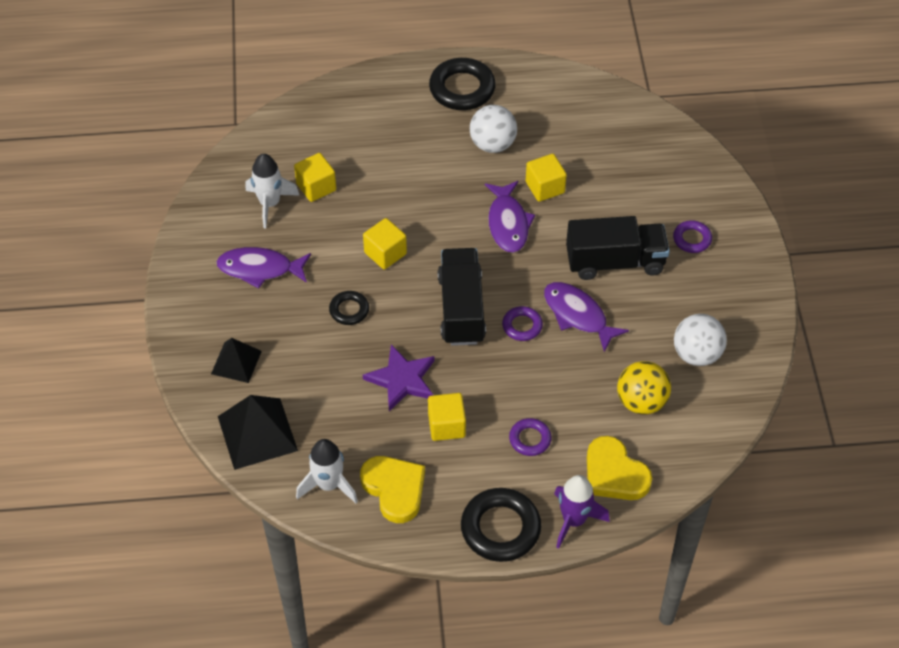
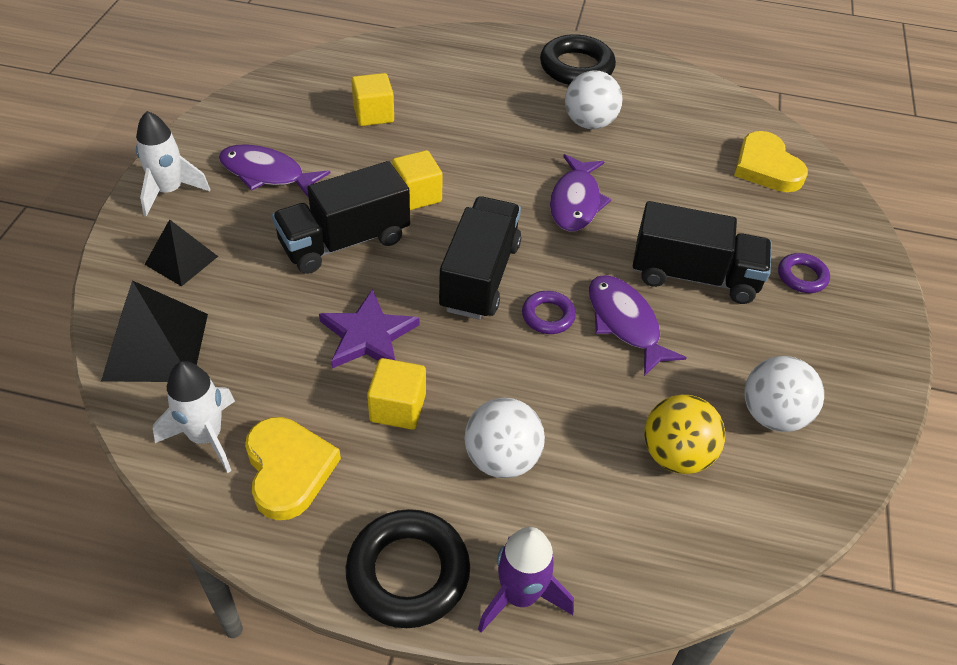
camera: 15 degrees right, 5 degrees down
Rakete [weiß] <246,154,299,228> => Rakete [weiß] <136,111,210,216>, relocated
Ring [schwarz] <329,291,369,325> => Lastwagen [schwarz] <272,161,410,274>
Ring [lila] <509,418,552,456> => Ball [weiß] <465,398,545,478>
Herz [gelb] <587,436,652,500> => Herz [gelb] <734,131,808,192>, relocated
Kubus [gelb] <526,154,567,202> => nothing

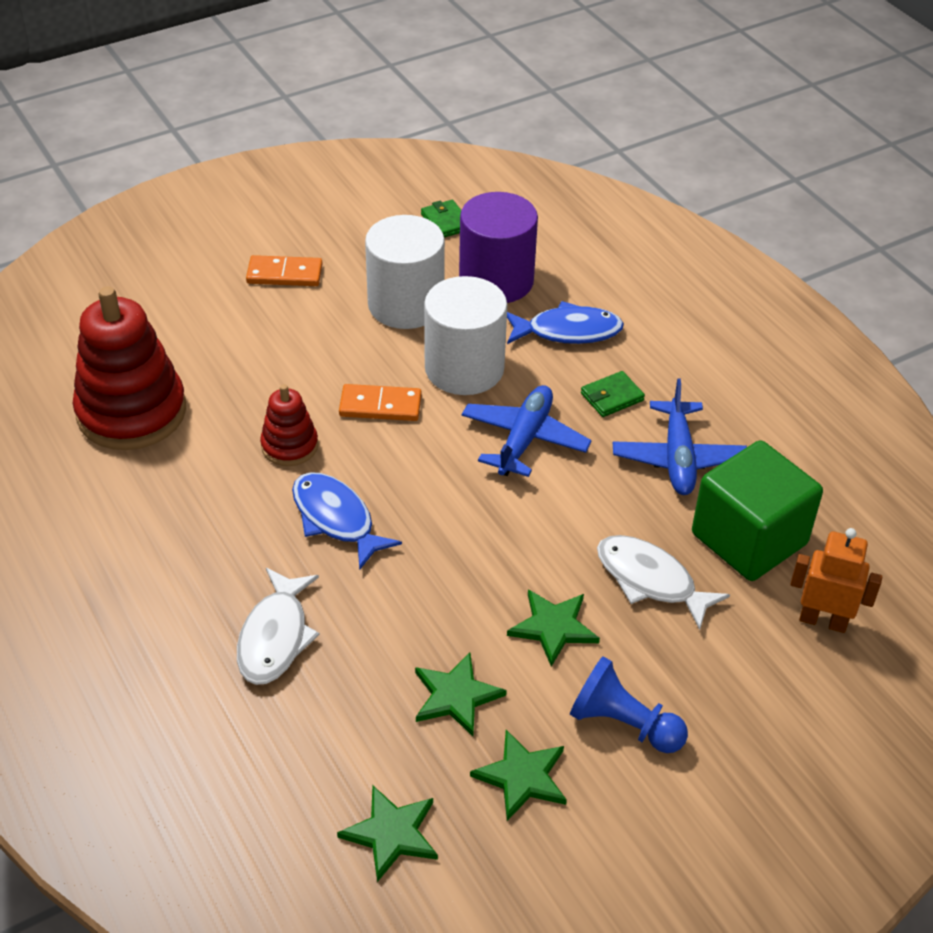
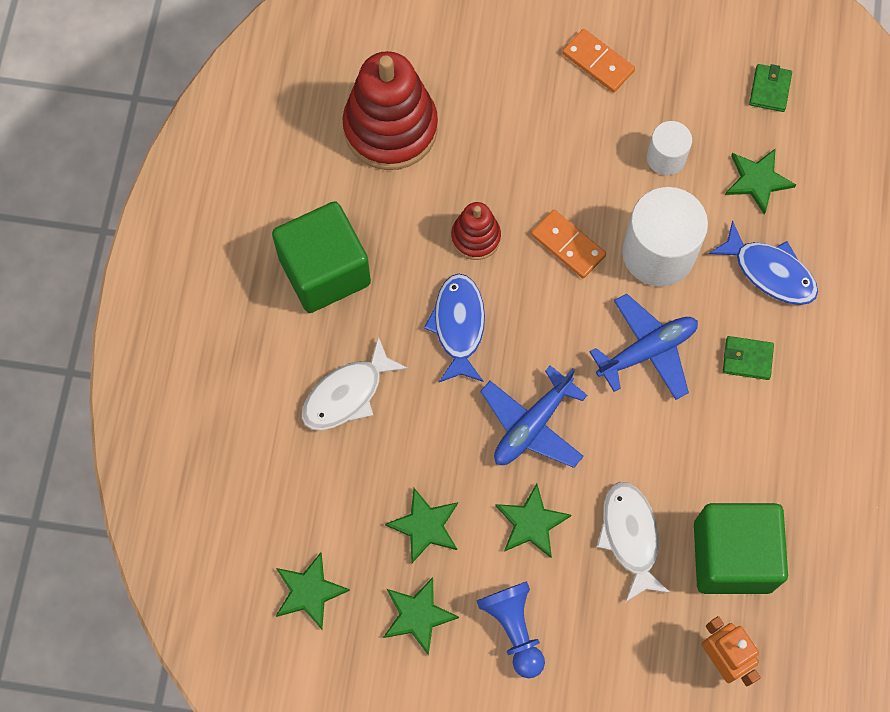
camera: 40 degrees right, 25 degrees up
nothing => Kubus [grün] <272,201,371,313>
Flugzeug [blau] <613,378,747,495> => Flugzeug [blau] <480,366,587,468>, relocated
Vollzylinder [weiß] <365,215,445,329> => Vollzylinder [weiß] <647,121,692,175>, x0.55
Vollzylinder [lila] <459,192,538,303> => Stern [grün] <725,148,796,215>

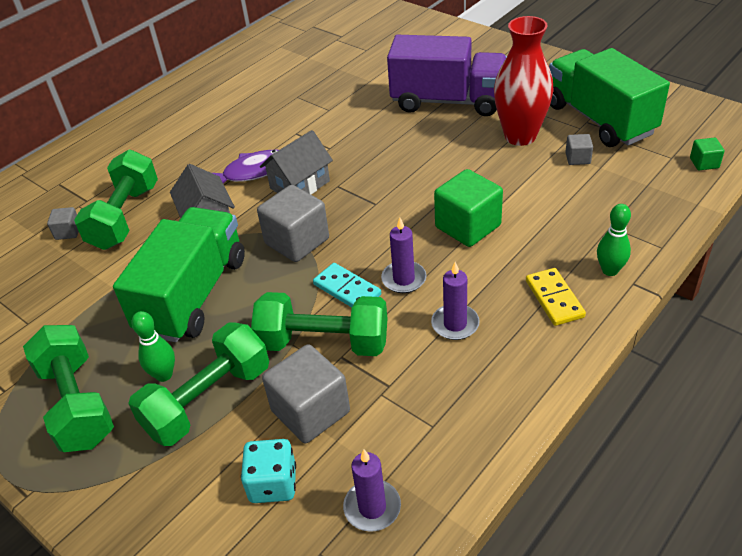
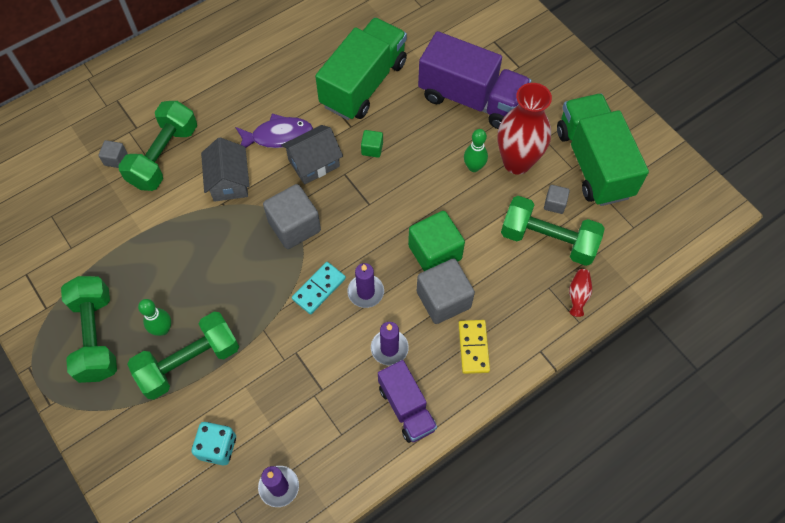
camera: 10 degrees right, 20 degrees up
Dominostein [türkis] <313,263,381,308> => Dominostein [türkis] <292,262,346,314>, 75 degrees clockwise
Lastwagen [grün] <113,207,245,342> => Lastwagen [grün] <315,17,407,120>, relocated
Kubus [grün] <690,138,724,170> => Kubus [grün] <361,130,383,158>, relocated
nothing => Lastwagen [lila] <378,360,437,443>
Kubus [grau] <262,344,350,443> => Kubus [grau] <417,259,475,324>, relocated
Bowlingkegel [grün] <597,204,631,276> => Bowlingkegel [grün] <464,129,488,172>, relocated
Hantel [grün] <251,292,388,356> => Hantel [grün] <501,196,605,266>, relocated
nothing => Vase [rot] <569,269,592,317>

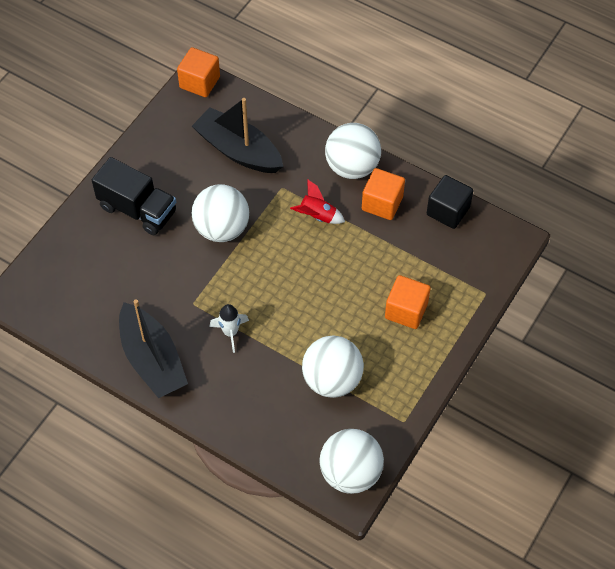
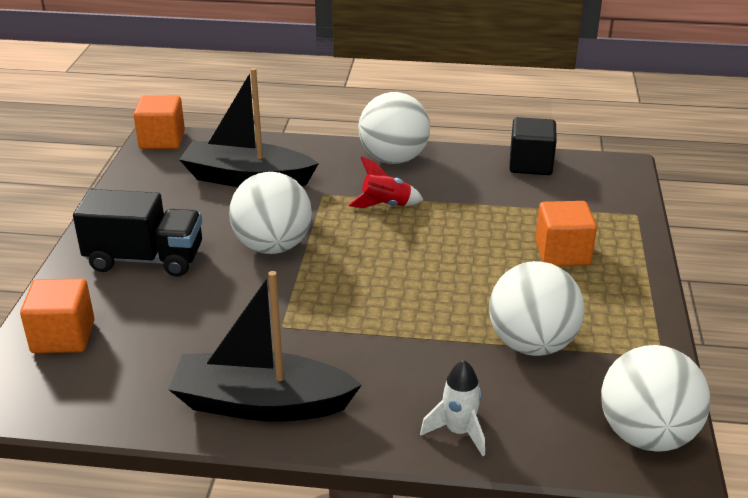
camera: 25 degrees left, 25 degrees down
Kubus [orange] <362,168,405,220> => Kubus [orange] <20,279,95,353>, relocated
Boot [schwarz] <119,299,188,398> => Boot [schwarz] <168,271,362,422>, 150 degrees clockwise
Rakete [weiß] <209,304,249,353> => Rakete [weiß] <420,360,485,456>, relocated

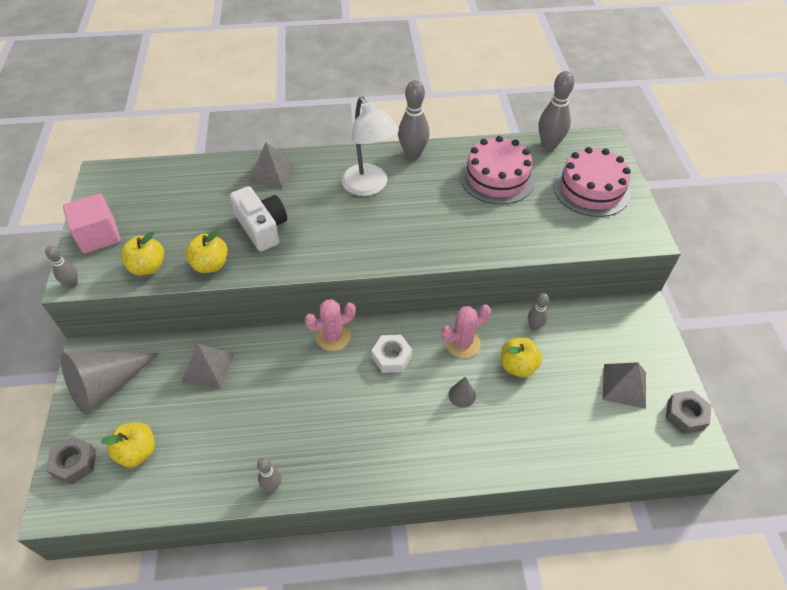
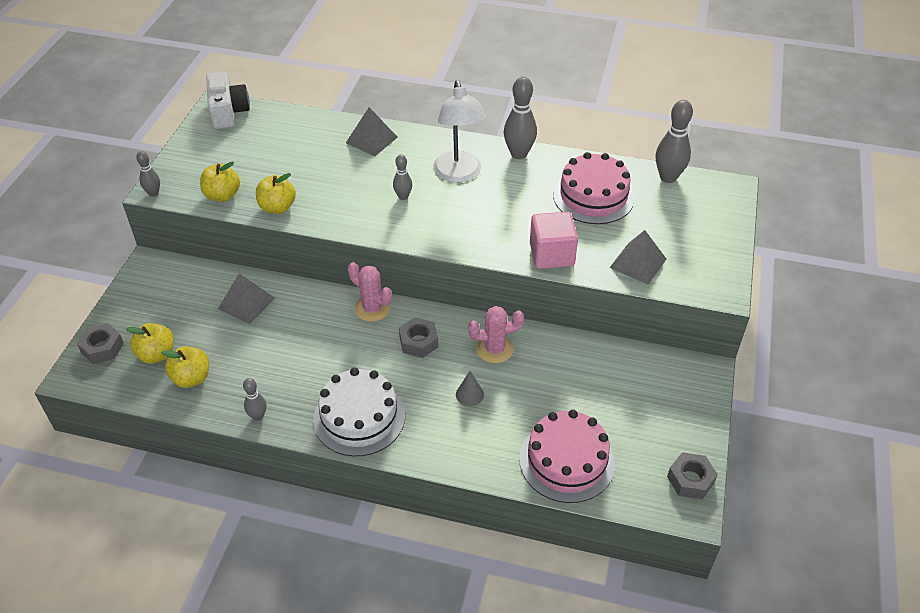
camera: 20 degrees right, 5 degrees down
Apfel [gelb] <501,338,542,377> => Apfel [gelb] <161,346,209,388>, relocated
Kamera [weiß] <230,186,287,251> => Kamera [weiß] <206,72,250,129>, relocated
nothing => Kuchen [weiß] <313,368,405,456>
Kaktus [rosa] <304,299,356,351> => Kaktus [rosa] <348,262,392,322>, 45 degrees clockwise
Bowlingkegel [grau] <528,293,549,330> => Bowlingkegel [grau] <393,155,412,200>, relocated
Sechskantmutter [weiß] <371,335,412,373> => Sechskantmutter [grau] <399,317,438,358>
Kuchen [rosa] <553,147,631,217> => Kuchen [rosa] <519,410,615,503>, relocated
Kubus [rosa] <63,193,120,253> => Kubus [rosa] <530,212,578,269>, relocated
Pyramide [grau] <602,362,646,409> => Pyramide [grau] <610,230,666,284>, relocated
Kegel [grau] <61,353,160,415> => nothing

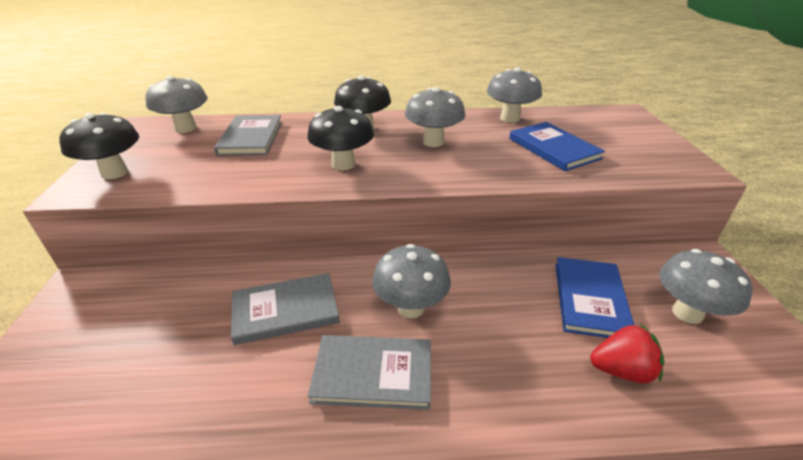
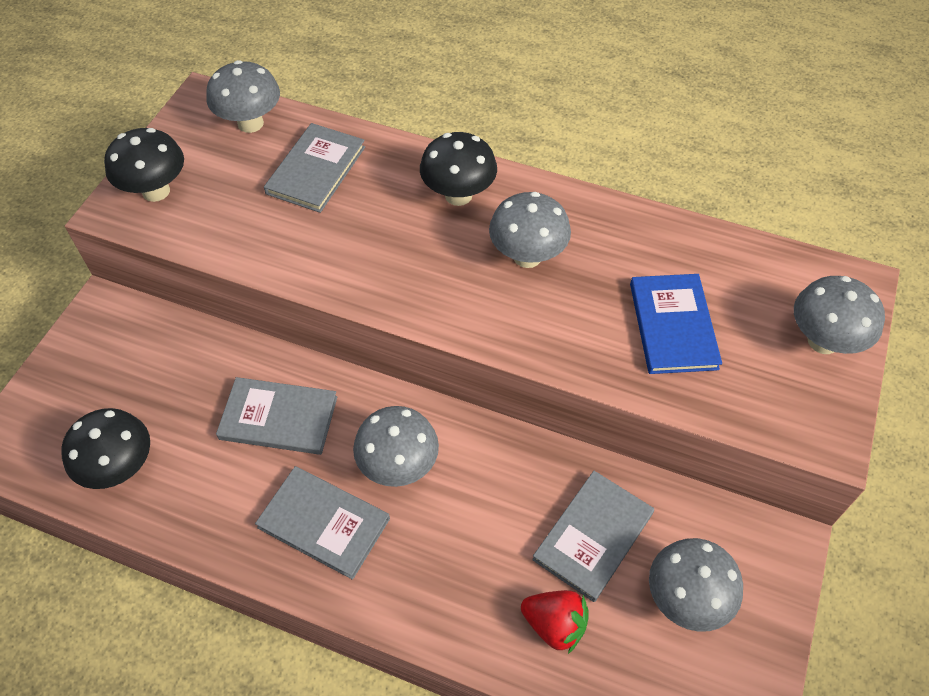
camera: 25 degrees right, 20 degrees up
Pilz [schwarz] <307,106,374,171> => Pilz [schwarz] <61,408,150,489>, relocated
Buch [blau] <555,257,635,338> => Buch [grau] <532,471,654,602>
Pilz [grau] <487,67,542,123> => Pilz [grau] <794,276,885,354>, relocated

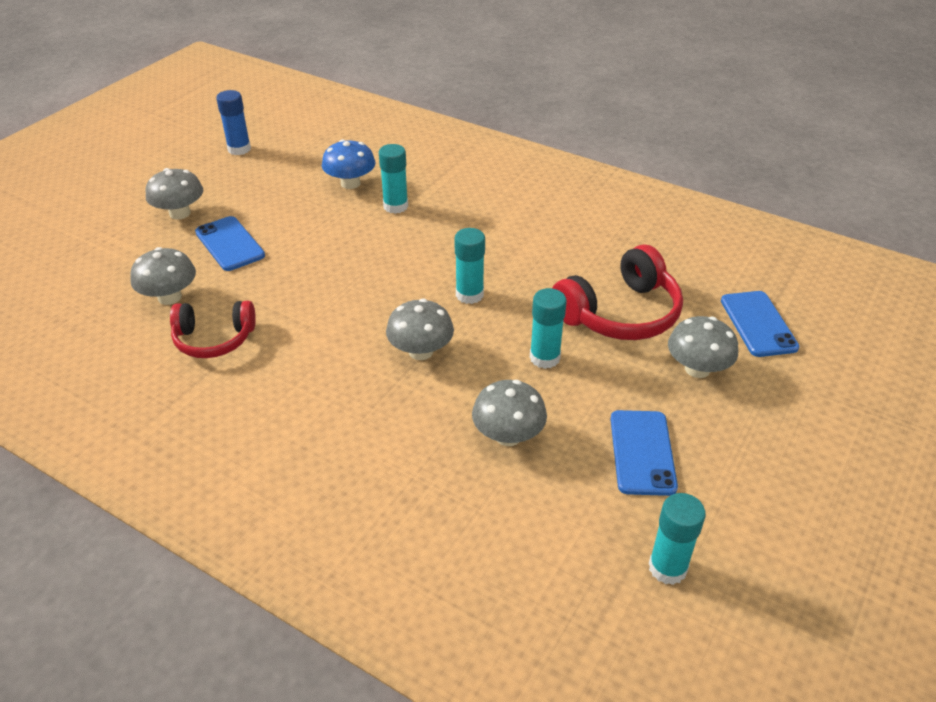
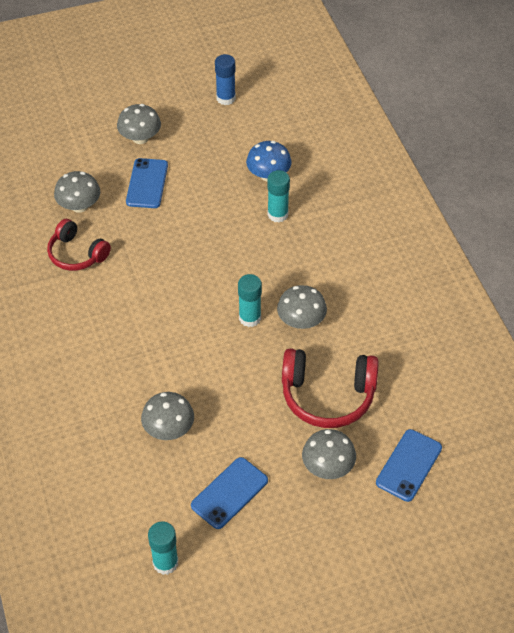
camera: 40 degrees right, 10 degrees up
Pilz [grau] <386,299,454,360> => Pilz [grau] <277,285,327,329>, relocated
Klebestift [türkis] <530,288,567,369> => nothing

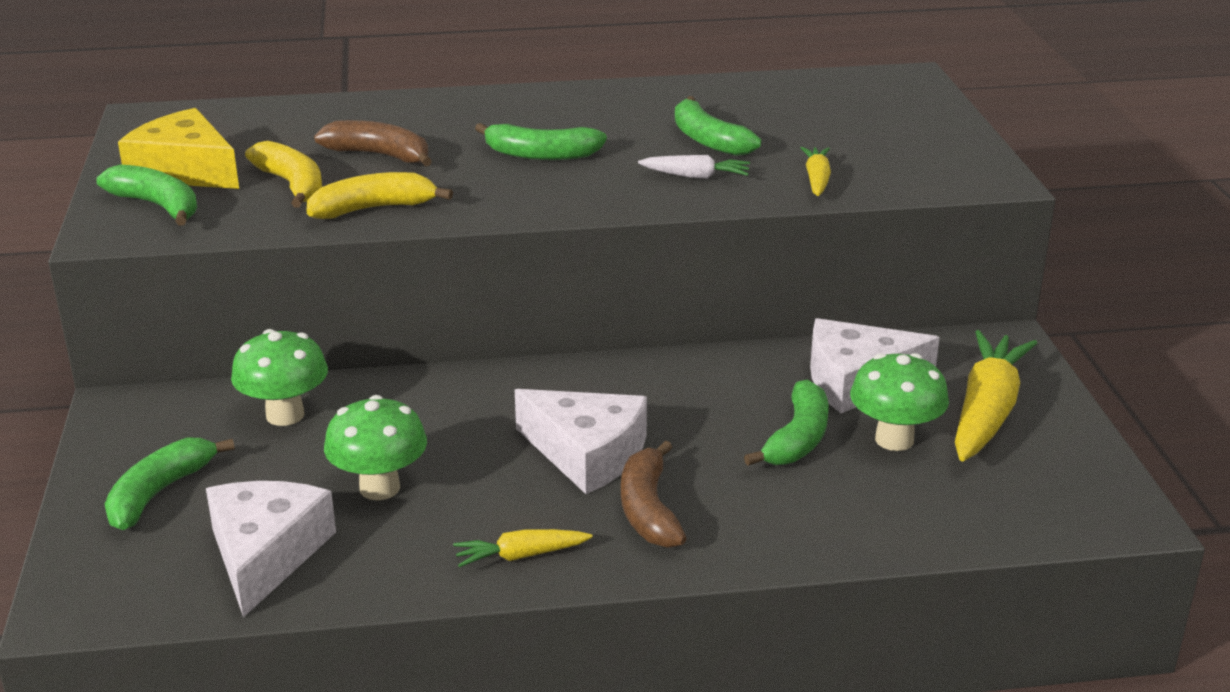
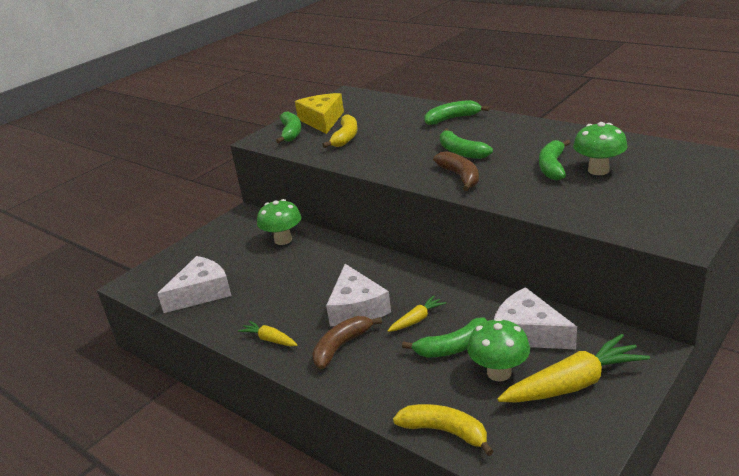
camera: 50 degrees right, 0 degrees up
Karotte [gelb] <801,147,831,196> => Karotte [gelb] <388,295,446,332>, relocated
Banane [gelb] <306,172,453,219> => Banane [gelb] <393,404,494,456>, relocated
Banane [grün] <105,438,235,530> => Banane [grün] <424,100,489,125>, relocated
Banane [braun] <314,120,432,166> => Banane [braun] <433,151,479,191>, relocated
Pilz [grün] <324,395,427,500> => Pilz [grün] <573,122,628,175>, relocated
Karotte [weiß] <638,155,750,179> => nothing

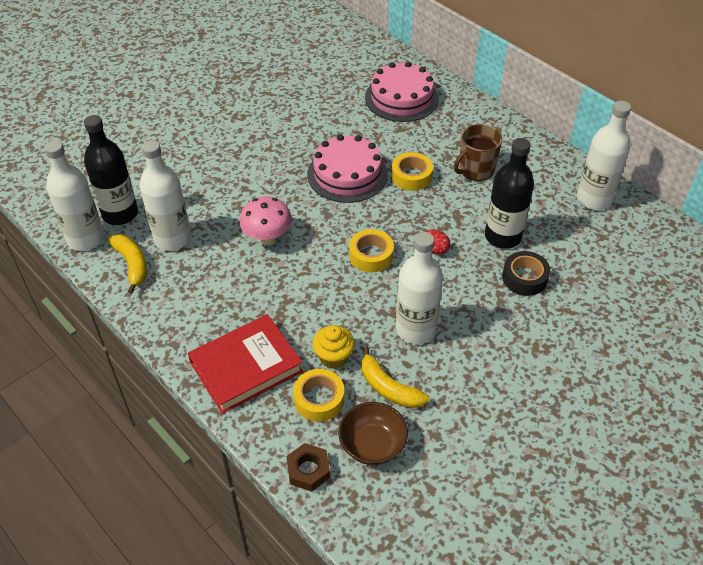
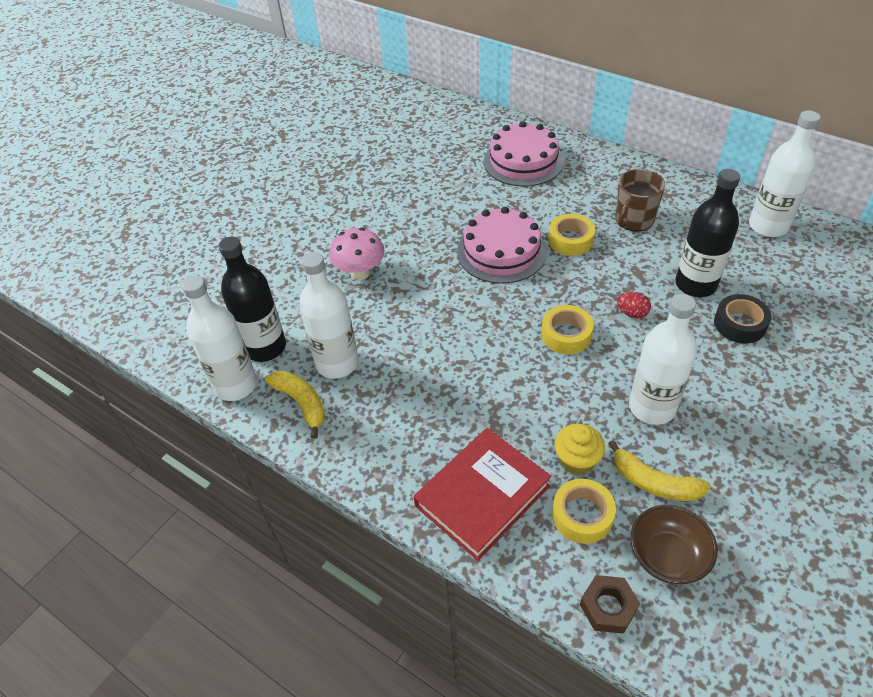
camera: 10 degrees left, 0 degrees up
Pilz [rosa] <240,196,292,245> => Pilz [rosa] <329,228,385,280>, relocated

